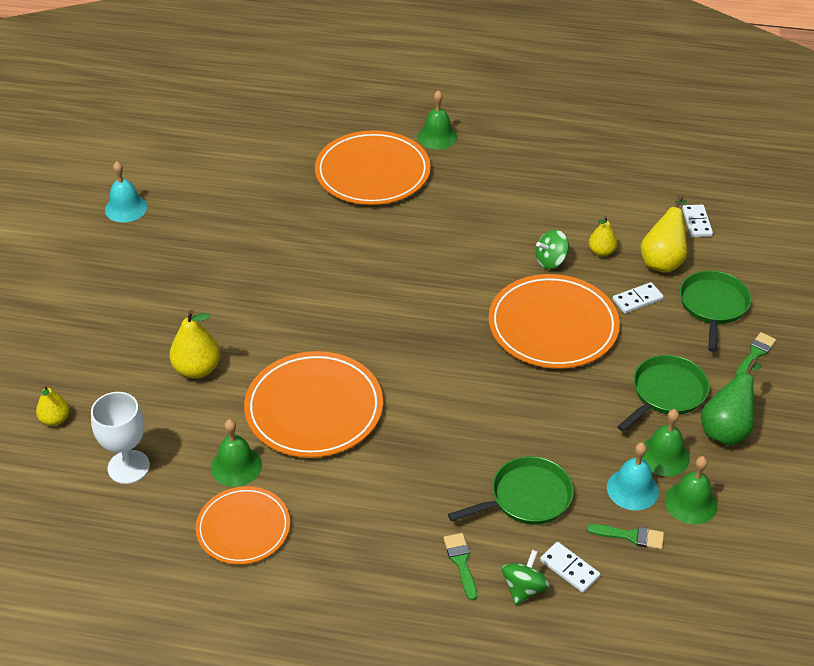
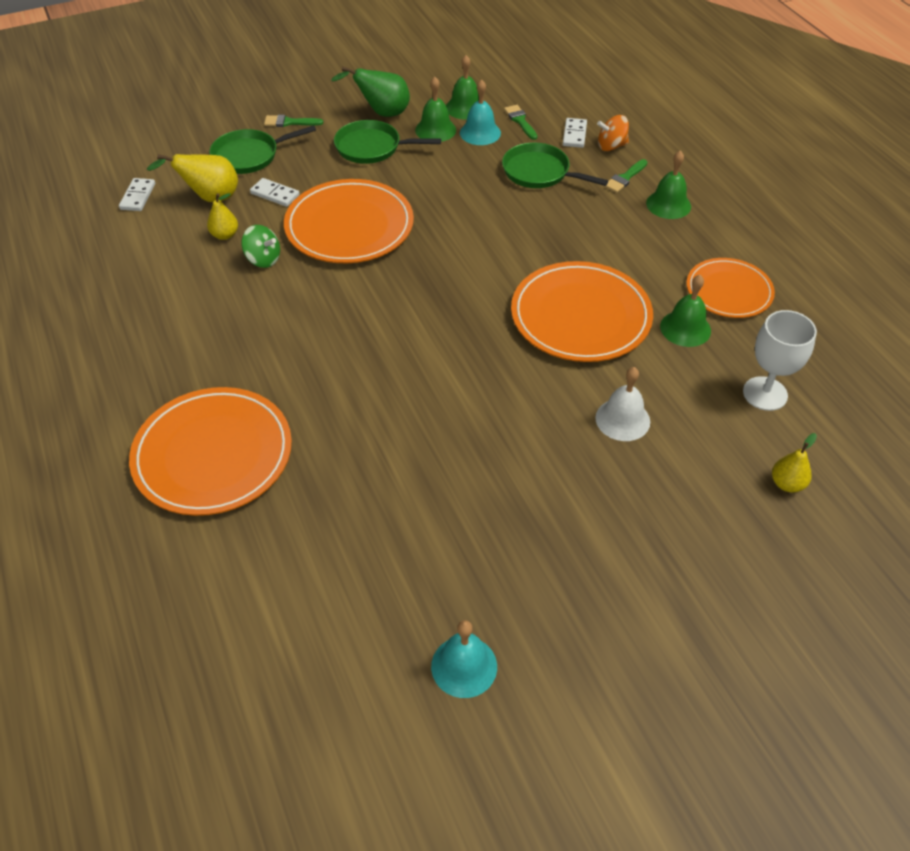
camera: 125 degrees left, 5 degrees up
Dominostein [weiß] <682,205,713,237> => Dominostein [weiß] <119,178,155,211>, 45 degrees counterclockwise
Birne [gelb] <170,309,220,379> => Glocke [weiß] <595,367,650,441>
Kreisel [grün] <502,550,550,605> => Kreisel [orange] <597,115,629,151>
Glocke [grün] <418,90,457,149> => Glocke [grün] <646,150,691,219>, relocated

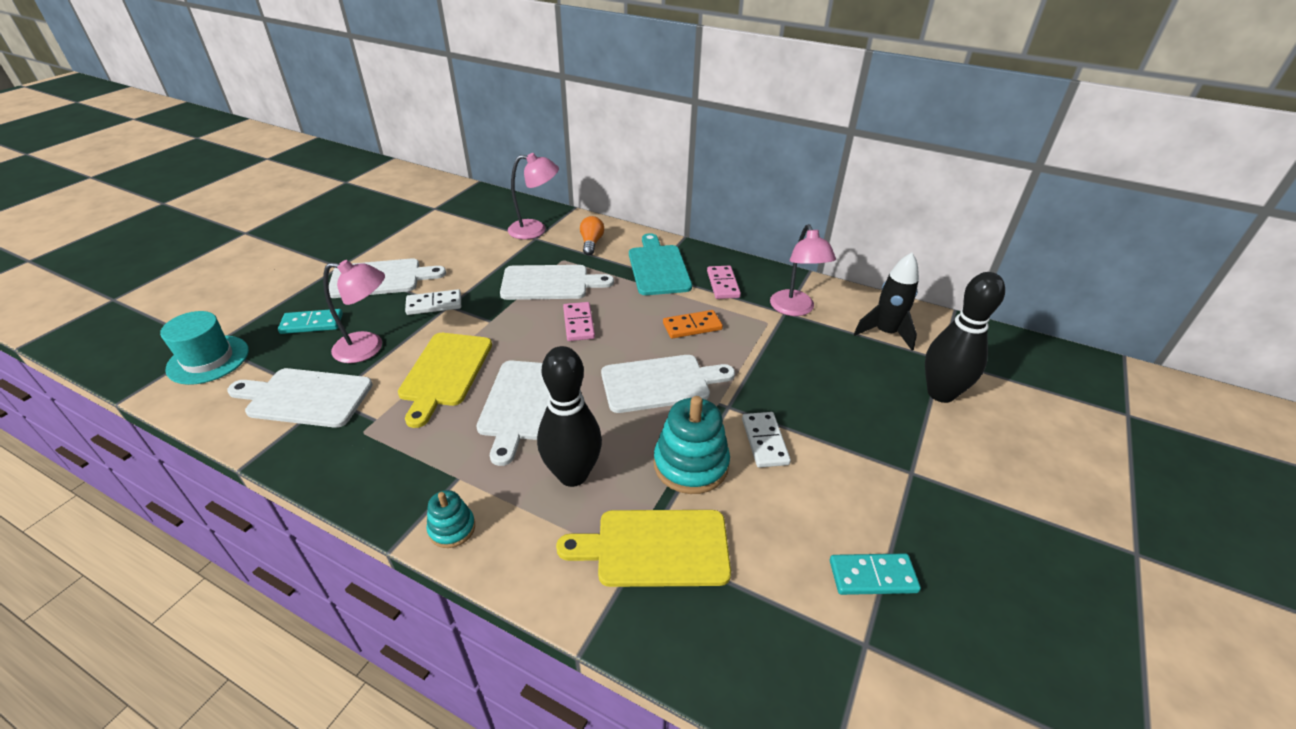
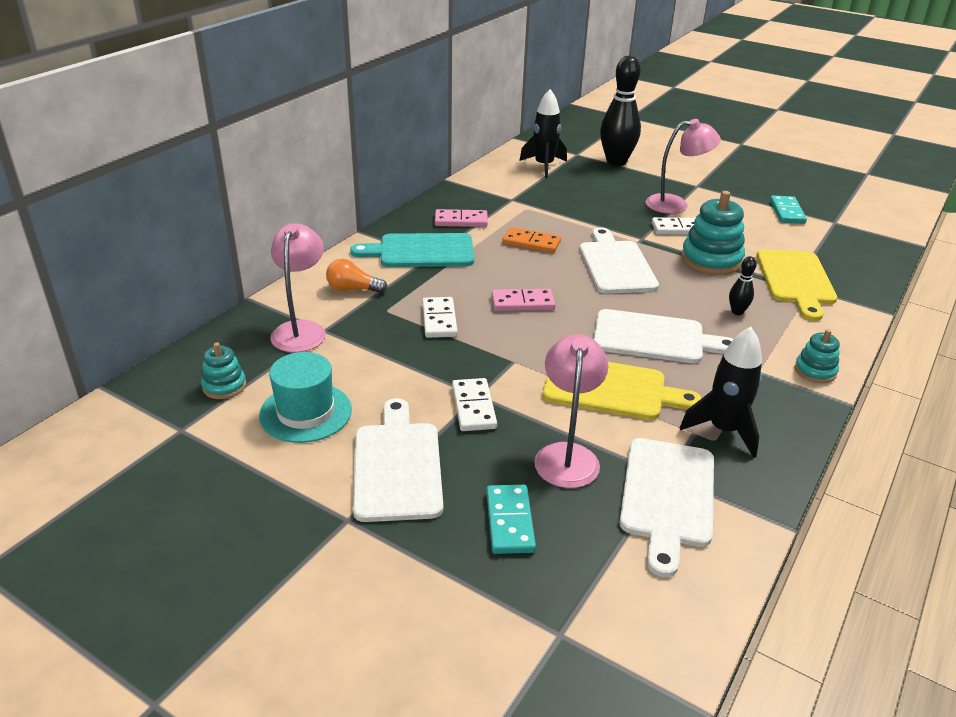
camera: 85 degrees left, 5 degrees down
nothing => Stapelspielzeug [türkis] <201,342,246,399>
Hut [türkis] <160,311,249,385> => Hut [türkis] <259,352,352,443>, relocated
Schneidebrett [weiß] <500,265,614,300> => Dominostein [weiß] <422,297,458,338>
Dominostein [orange] <663,310,723,339> => Dominostein [orange] <502,227,561,253>, 60 degrees counterclockwise
Lampe [rosa] <770,224,836,316> => Lampe [rosa] <646,119,721,214>, relocated
nothing => Rakete [schwarz] <680,327,762,458>
Bowlingkegel [schwarz] <537,346,602,487> => Bowlingkegel [schwarz] <729,256,757,315>, x0.44

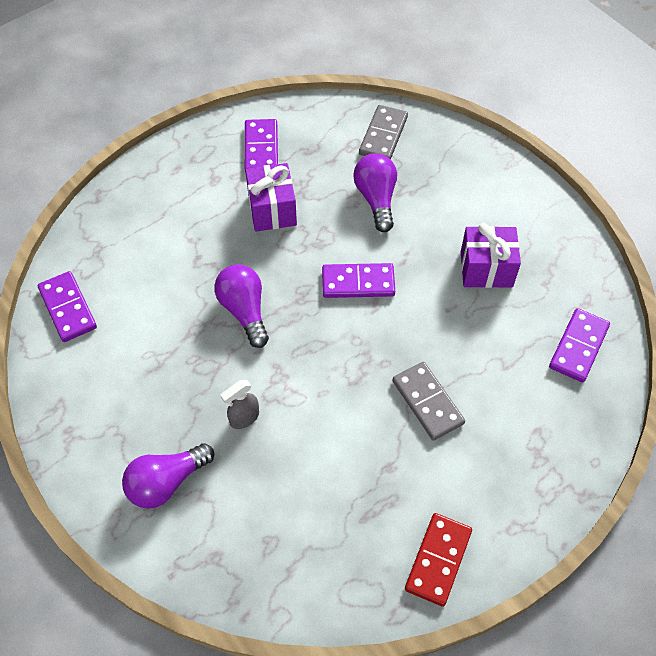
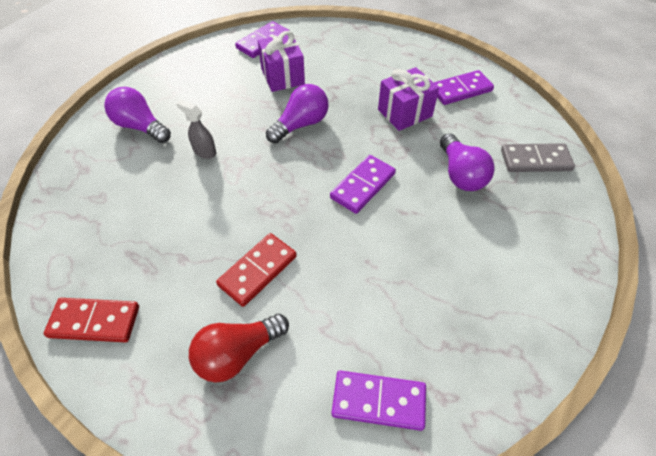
camera: 70 degrees right, 5 degrees down
nothing => Glühbirne [rot] <189,314,289,383>
Dominostein [grau] <392,362,465,441> => Dominostein [rot] <216,233,297,307>
Geschenk [lila] <461,223,521,288> => Geschenk [lila] <258,31,305,92>, relocated
Dominostein [lila] <322,263,395,298> => Dominostein [lila] <330,155,396,214>, 60 degrees clockwise
Glühbirne [lila] <353,153,397,232> => Glühbirne [lila] <440,134,495,191>, 105 degrees clockwise

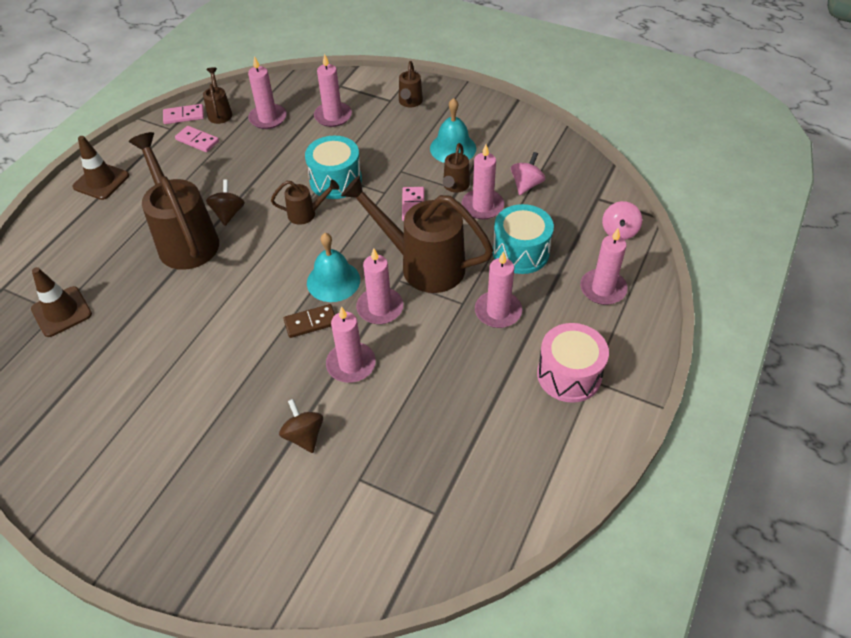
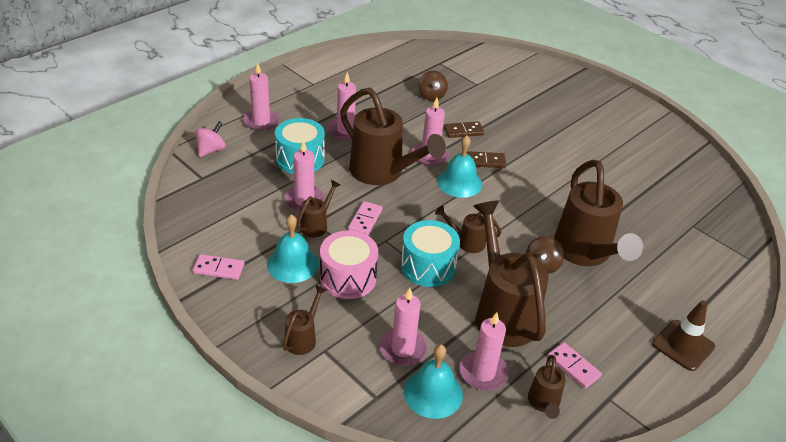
camera: 165 degrees left, 10 degrees down
Dominostein [rosa] <163,104,204,124> => Dominostein [rosa] <193,254,244,280>, relocated
Trommel [rosa] <537,323,609,403> => Trommel [rosa] <320,230,378,299>, relocated
nothing => Glocke [türkis] <404,344,463,419>
Kreisel [braun] <279,399,323,453> => Kreisel [braun] <418,71,448,101>, relocated
Kerze [rosa] <326,306,376,383> => Dominostein [braun] <444,121,484,138>
nothing => Gießkanne [braun] <473,200,549,347>
Leitkegel [braun] <31,267,92,337> => nothing
Kreisel [rosa] <511,152,545,195> => nothing

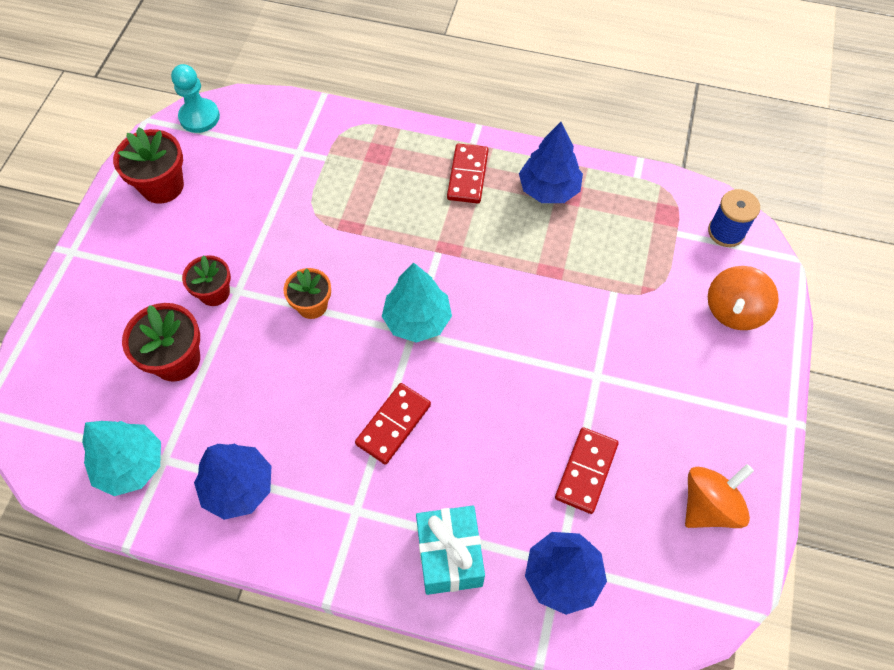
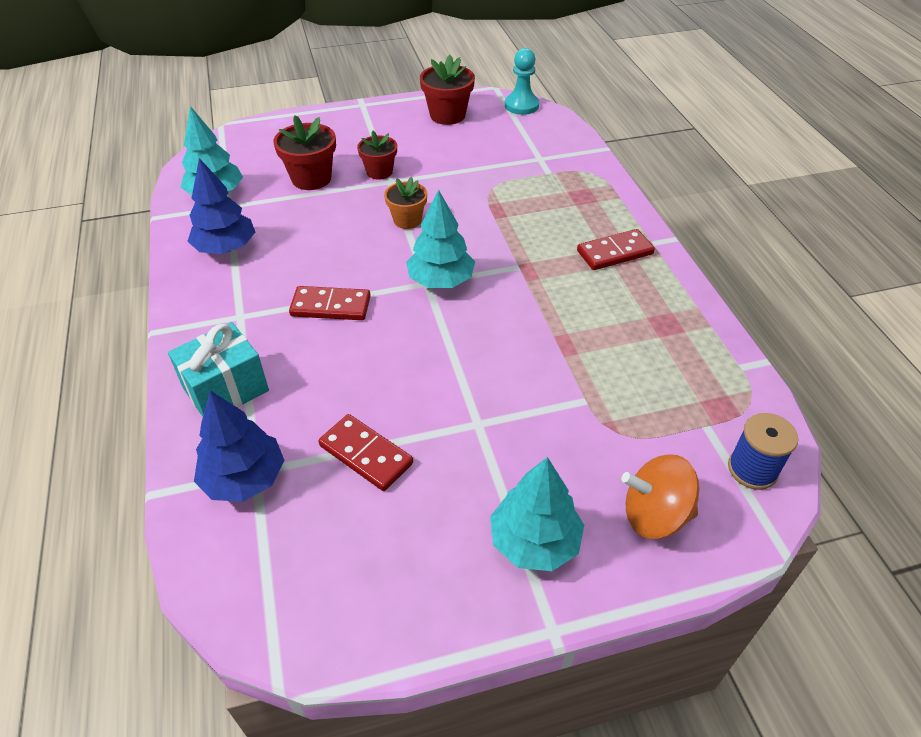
camera: 60 degrees right, 15 degrees down
Dominostein [rot] <555,427,618,514> => Dominostein [rot] <318,414,413,491>, 45 degrees clockwise
nothing => Baum [türkis] <490,457,584,571>
Baum [blau] <519,122,583,203> => nothing
Kreisel [orange] <685,464,754,528> => nothing

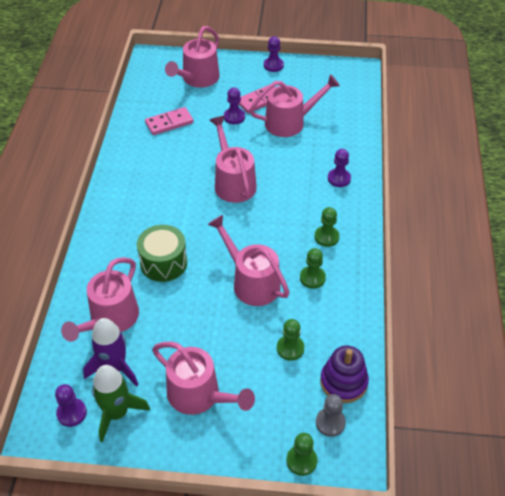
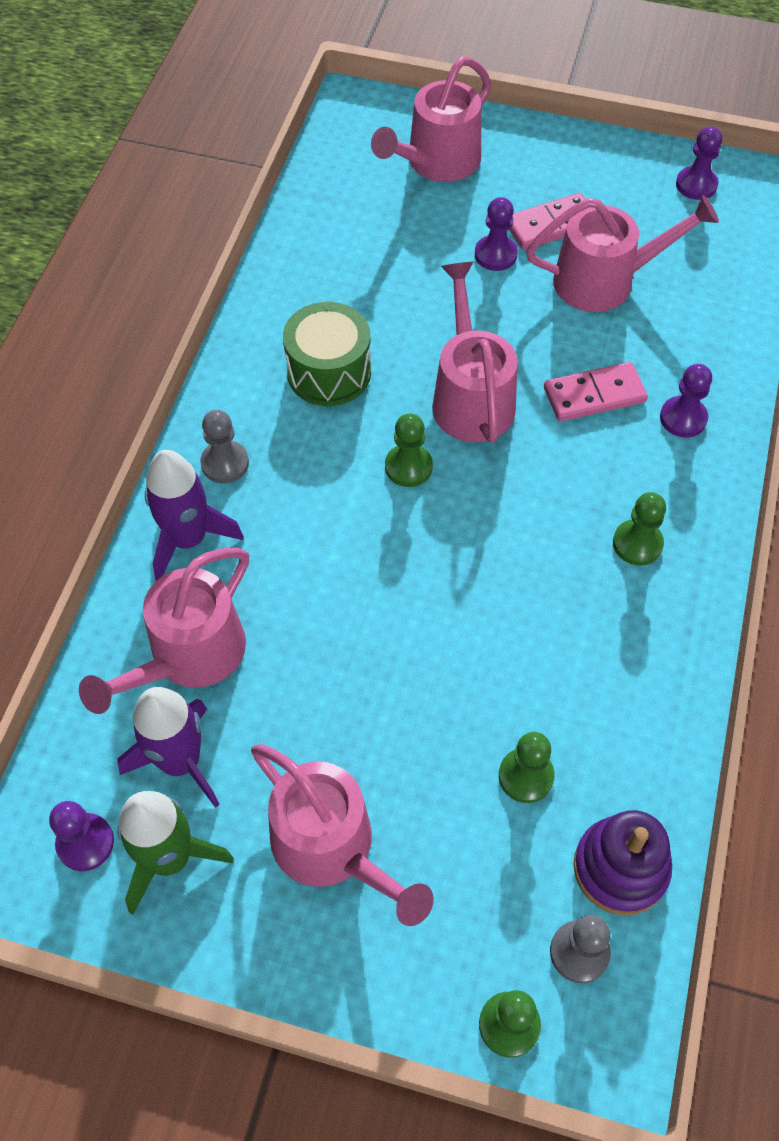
camera: 10 degrees right, 10 degrees up
nothing => Rakete [lila] <145,450,244,581>
nothing => Bauer [grau] <200,410,249,483>
Trommel [grün] <137,225,187,282> => Trommel [grün] <283,302,371,406>, relocated
Bauer [grün] <300,248,326,289> => Bauer [grün] <385,414,433,487>, relocated
Dominostein [rosa] <145,107,194,135> => Dominostein [rosa] <544,362,648,422>, relocated
Bauer [lila] <264,36,284,72> => Bauer [lila] <676,127,722,200>, relocated
Gießkanne [rosa] <208,215,290,306> => nothing

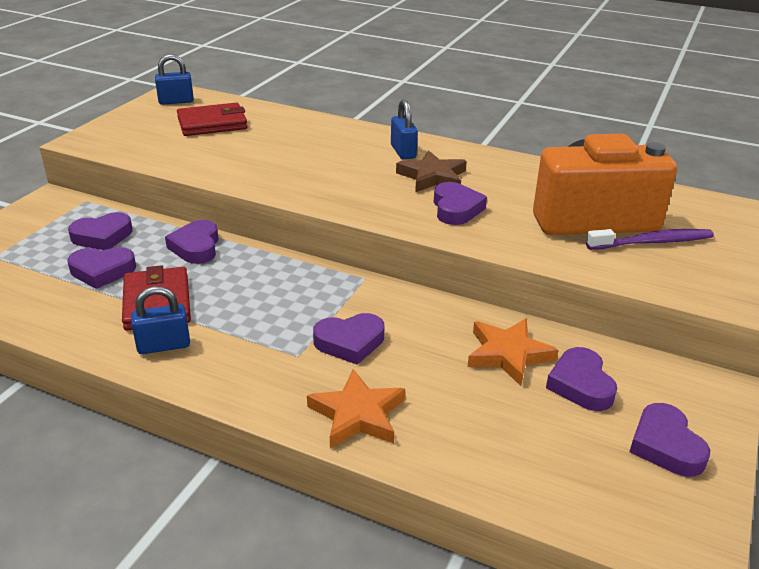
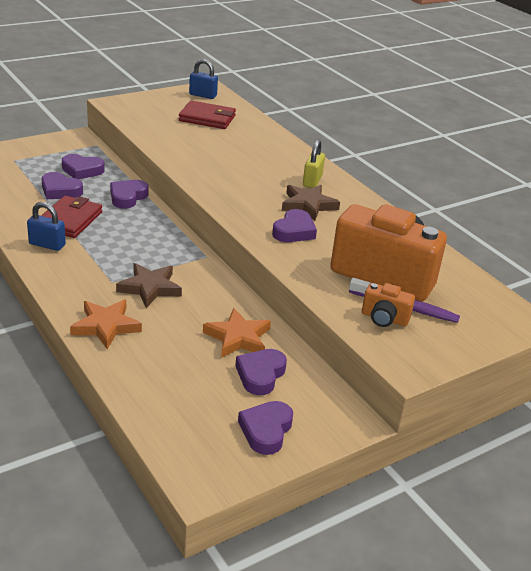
camera: 30 degrees right, 0 degrees up
Herz [lila] <313,313,384,365> => Stern [braun] <116,263,182,308>
Vorhängeschloss [blau] <391,99,418,159> => Vorhängeschloss [gelb] <303,140,325,188>
nothing => Kamera [orange] <362,283,415,327>

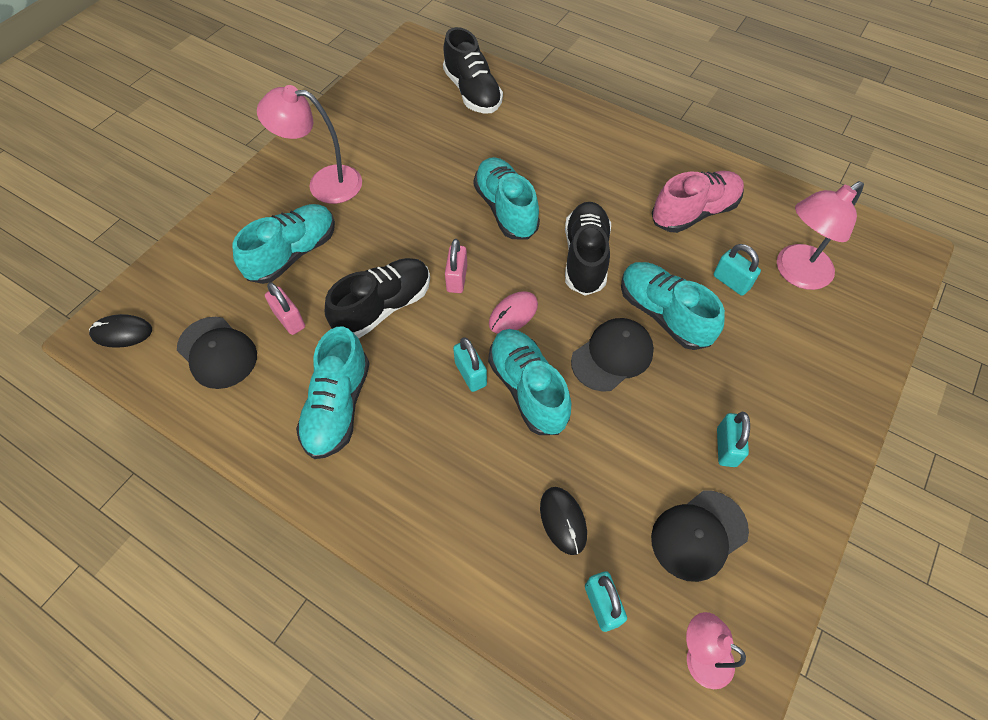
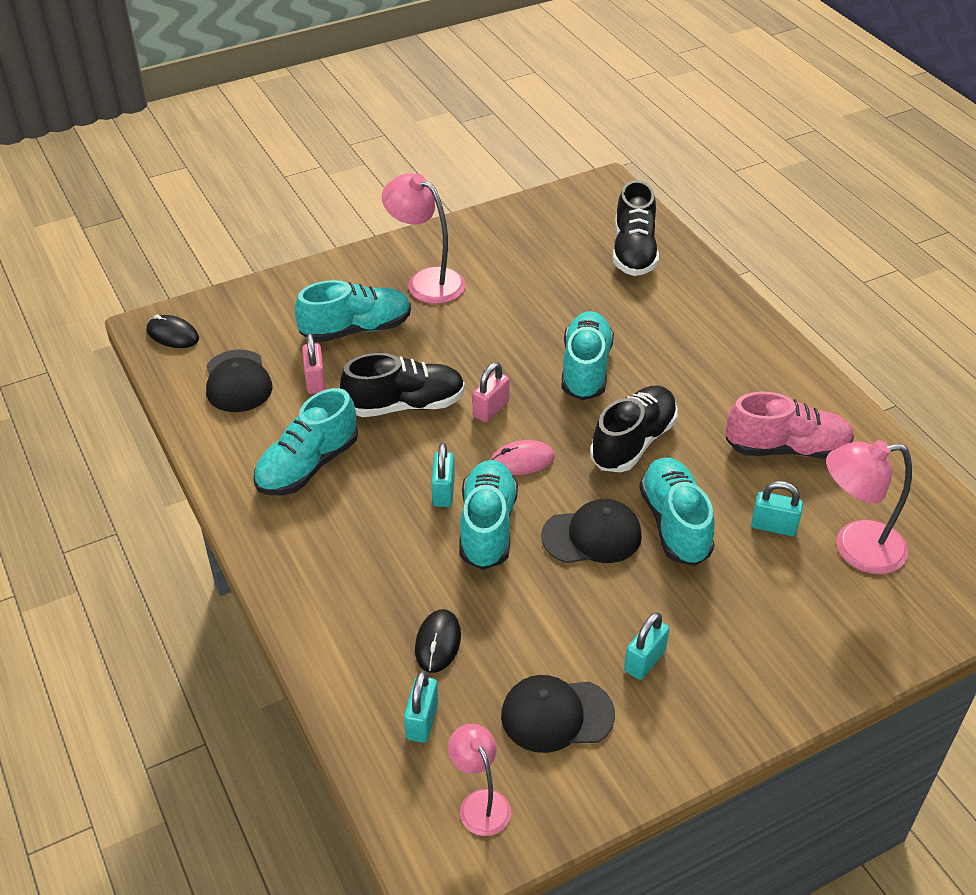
camera: 30 degrees right, 15 degrees down
Vorhängeschloss [türkis] <713,244,761,296> => Vorhängeschloss [türkis] <751,481,803,536>, 60 degrees counterclockwise

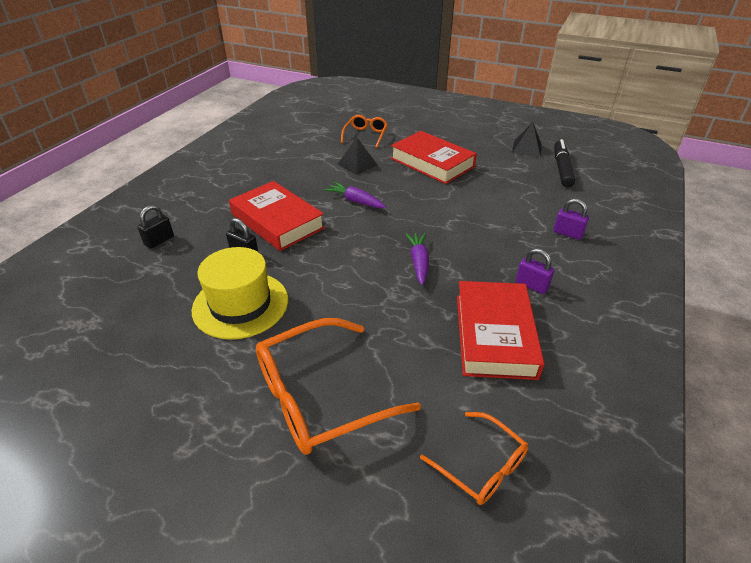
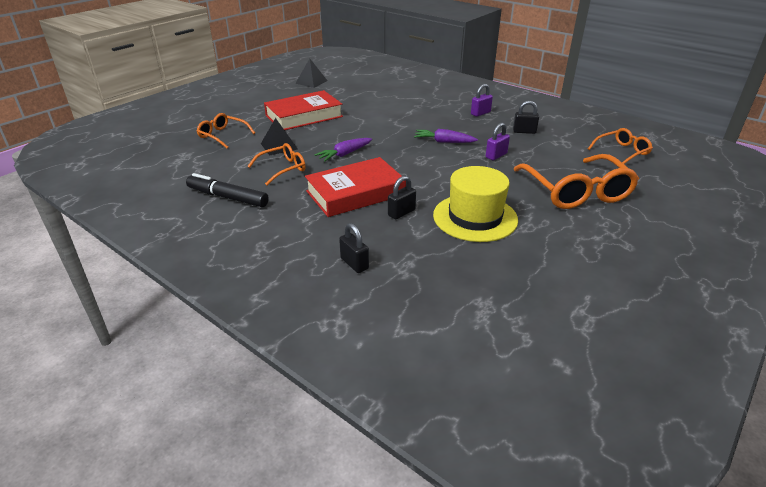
camera: 75 degrees left, 5 degrees down
Filzstift [schwarz] <554,139,575,187> => Filzstift [schwarz] <186,173,269,207>, relocated
nothing => Brille [orange] <248,143,306,185>
Vorhängeschloss [lila] <554,198,589,240> => Vorhängeschloss [lila] <486,123,510,160>, relocated
Buch [rot] <457,281,544,380> => Vorhängeschloss [schwarz] <513,101,539,134>

